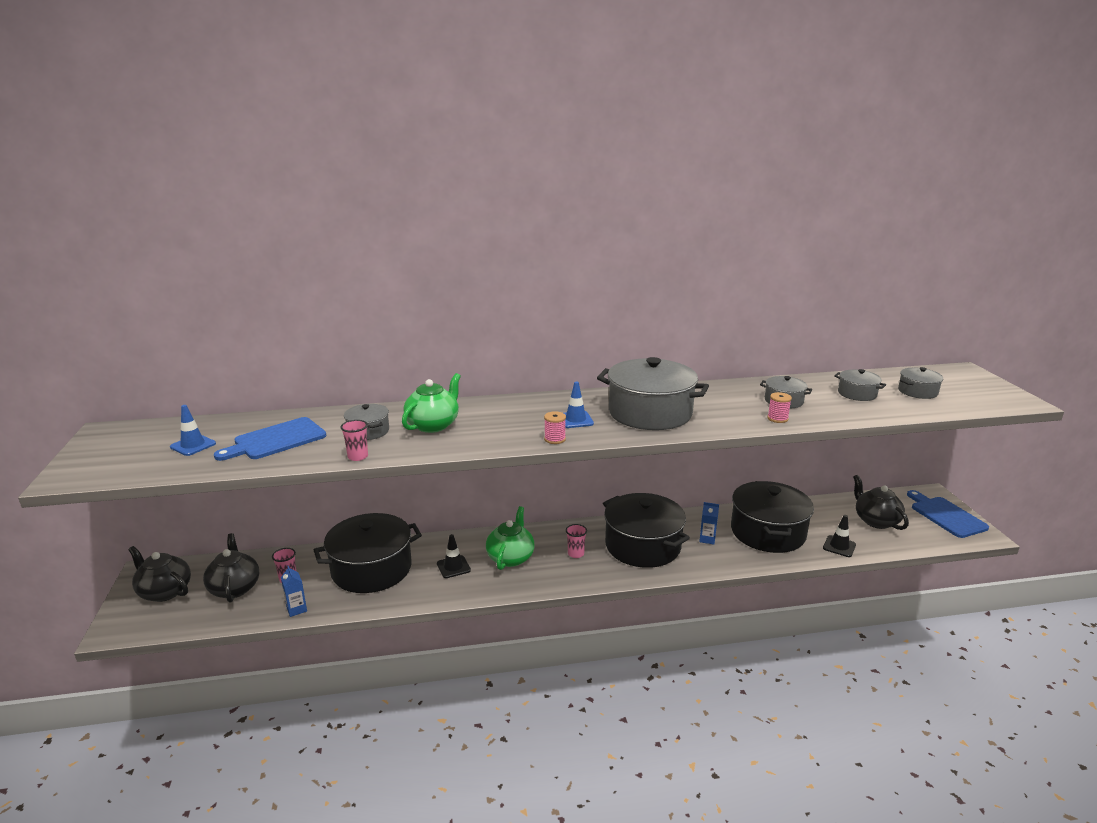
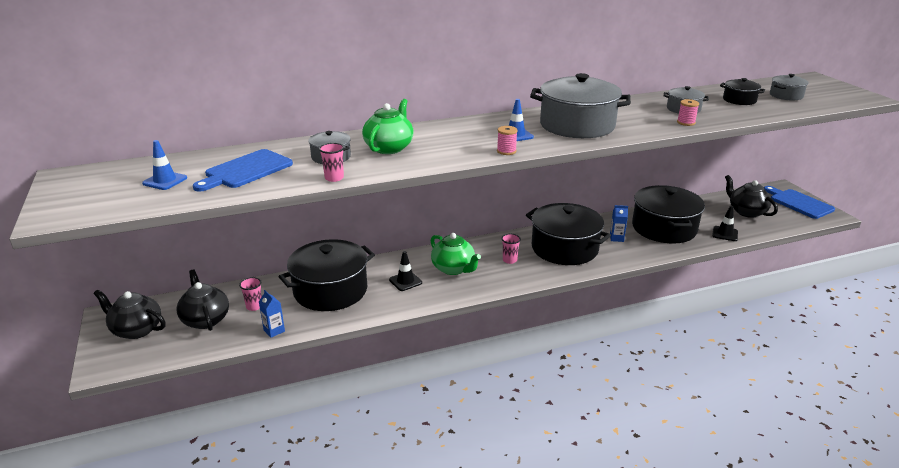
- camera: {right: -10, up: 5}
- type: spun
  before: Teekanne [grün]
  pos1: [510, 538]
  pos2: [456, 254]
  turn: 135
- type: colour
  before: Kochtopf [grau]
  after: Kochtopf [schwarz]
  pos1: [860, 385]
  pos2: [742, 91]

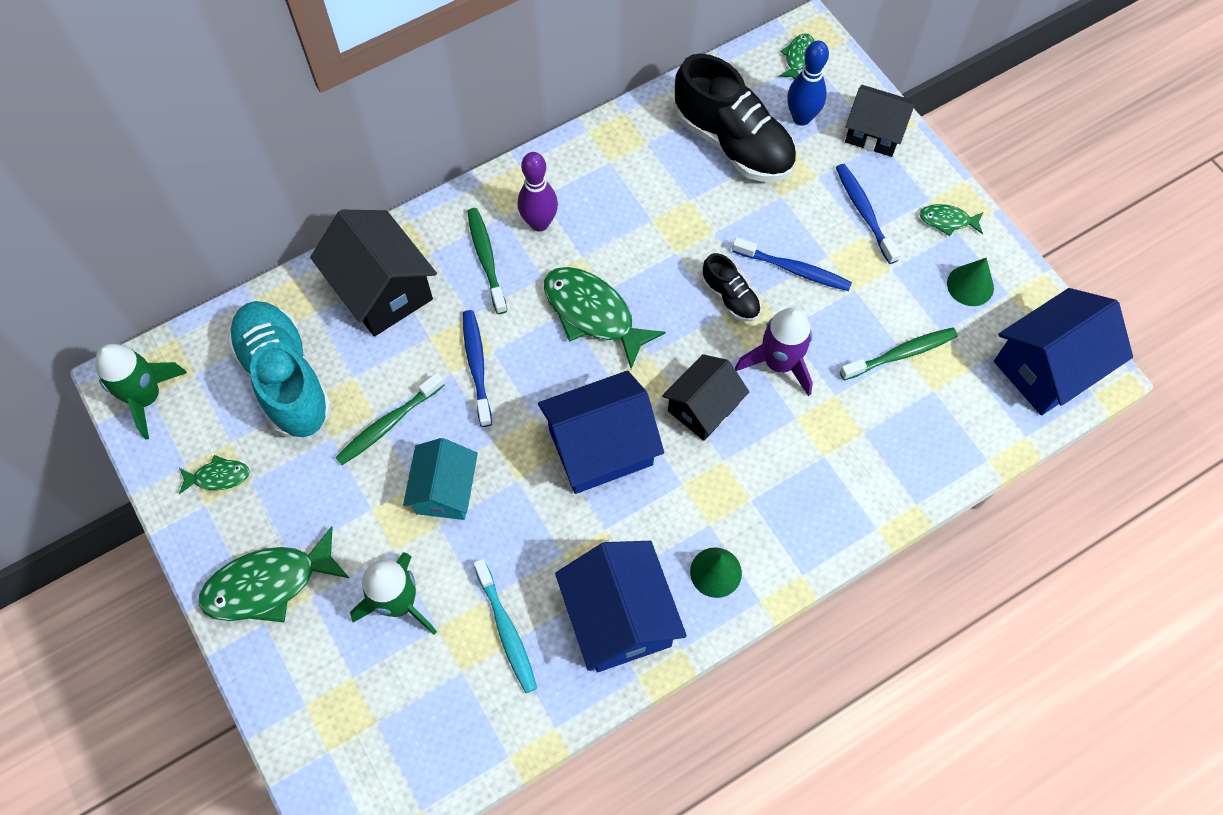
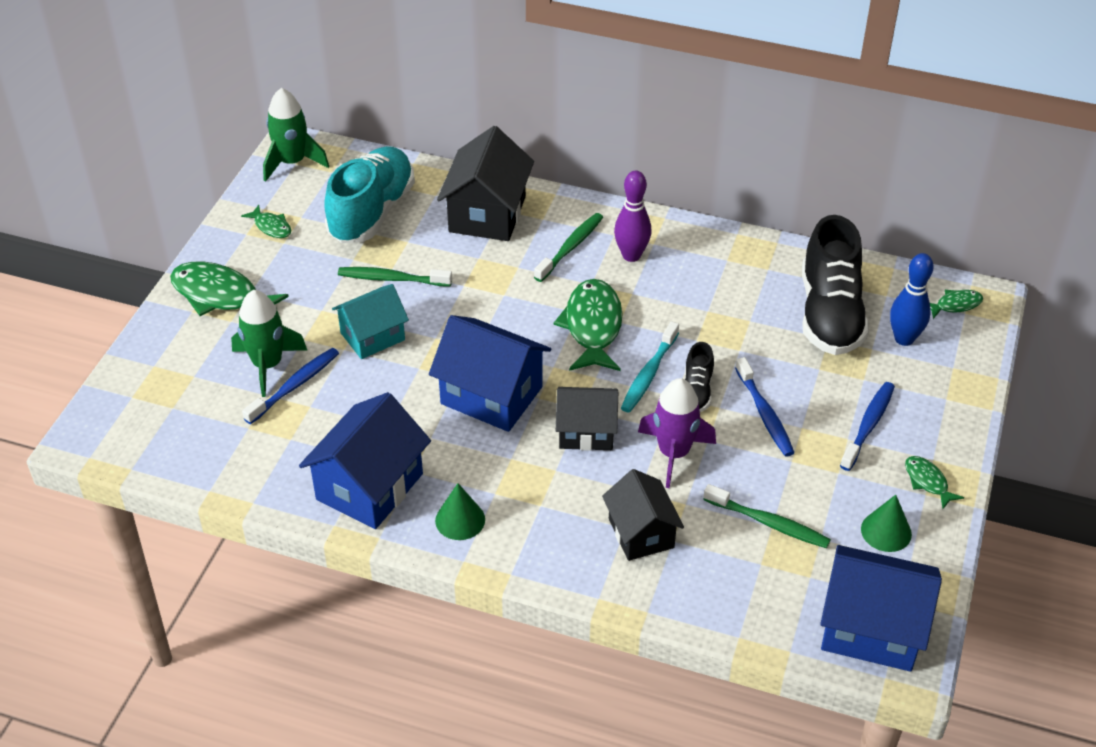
- camera: {right: 50, up: -20}
- type: relocated
  before: Zahnbürste [blau]
  pos1: [477, 368]
  pos2: [290, 386]
- type: relocated
  before: Haus [schwarz]
  pos1: [880, 121]
  pos2: [643, 515]
- type: relocated
  before: Zahnbürste [türkis]
  pos1: [505, 626]
  pos2: [650, 367]

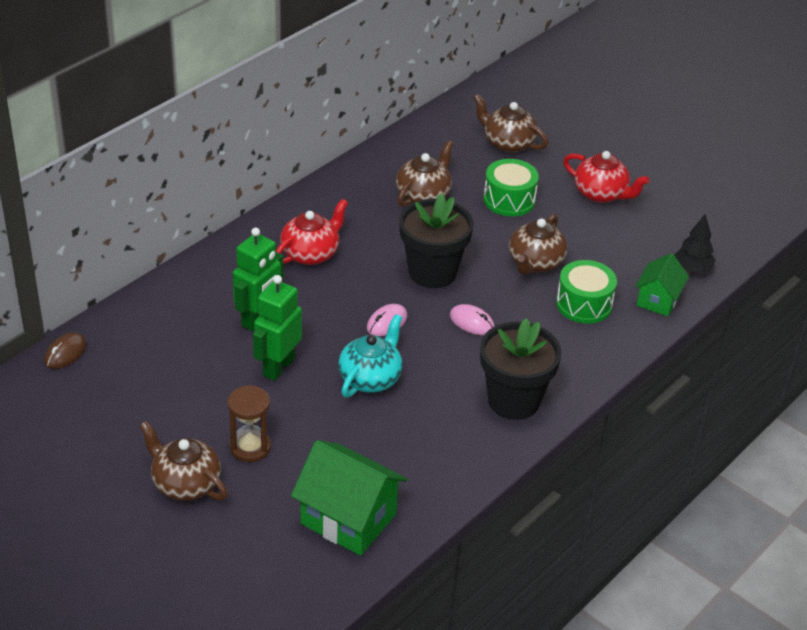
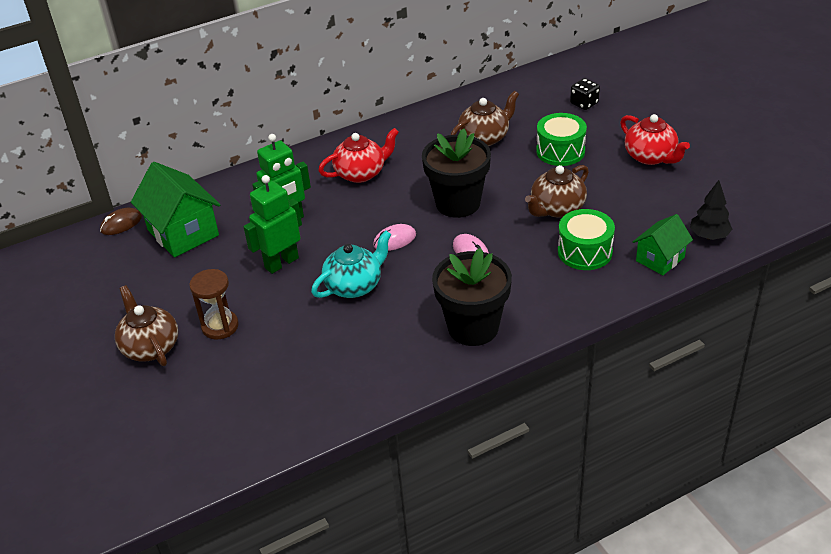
- camera: {right: 25, up: 0}
- type: relocated
  before: Haus [grün]
  pos1: [349, 498]
  pos2: [176, 209]
- type: exchanged
  before: Teekanne [braun]
  after: Spielwürfel [schwarz]
  pos1: [511, 123]
  pos2: [585, 94]

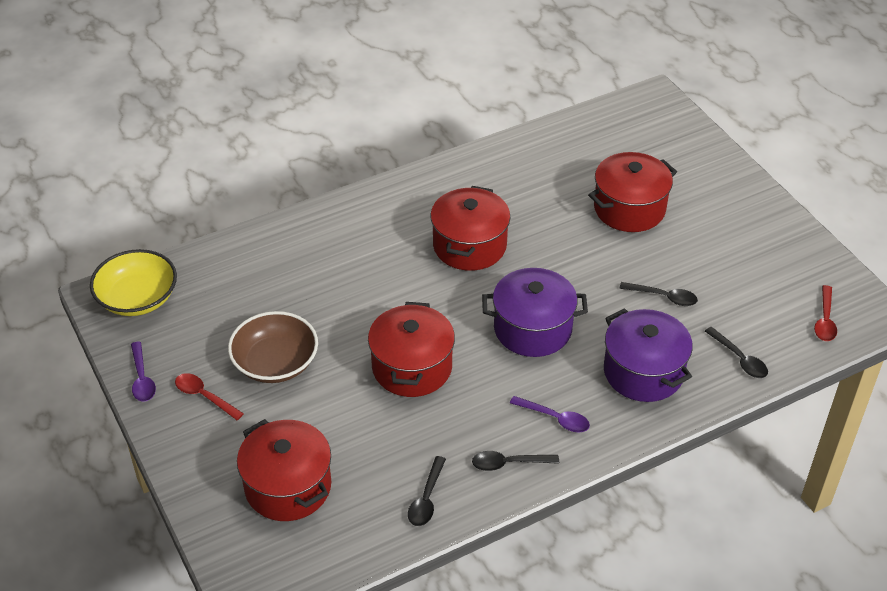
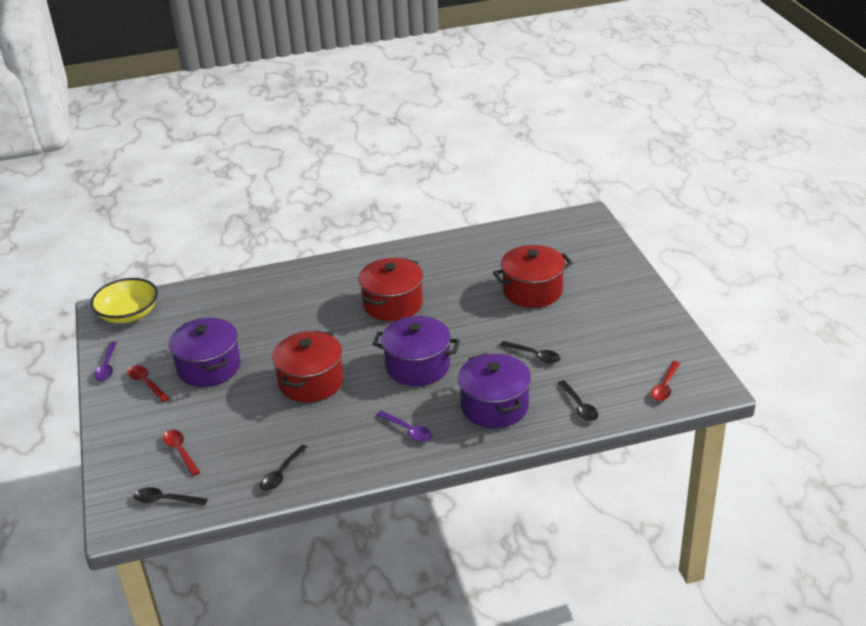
- camera: {right: 15, up: -10}
- type: relocated
  before: Löffel [schwarz]
  pos1: [515, 461]
  pos2: [170, 496]
- type: exchanged
  before: Kochtopf [rot]
  after: Löffel [rot]
  pos1: [284, 470]
  pos2: [181, 453]
- type: exchanged
  before: Schüssel [braun]
  after: Kochtopf [lila]
  pos1: [273, 347]
  pos2: [205, 352]

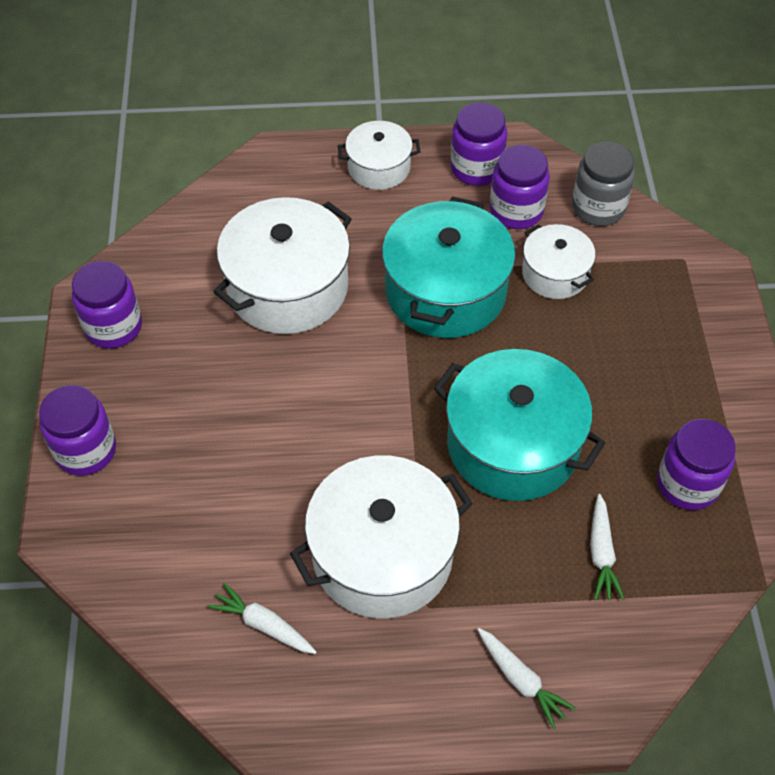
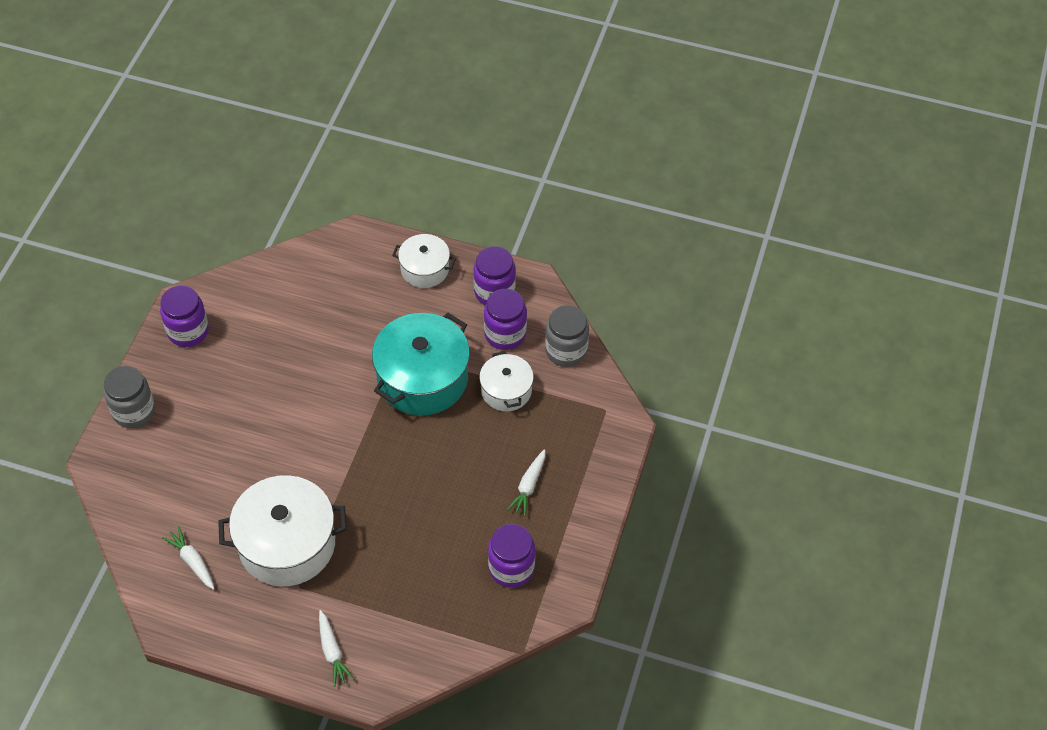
- camera: {right: 20, up: 0}
- type: colour
  before: Einmachglas [lila]
  after: Einmachglas [grau]
  pos1: [77, 430]
  pos2: [129, 397]
- type: relocated
  before: Karotte [weiß]
  pos1: [607, 547]
  pos2: [526, 482]
- type: missing
  before: Kochtopf [weiß]
  pos1: [282, 265]
- type: missing
  before: Kochtopf [türkis]
  pos1: [519, 425]

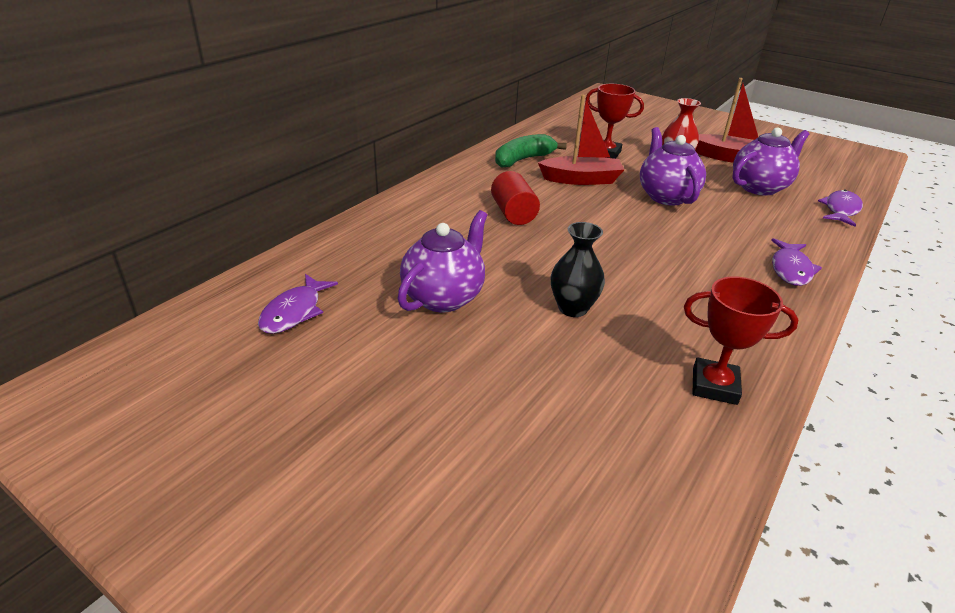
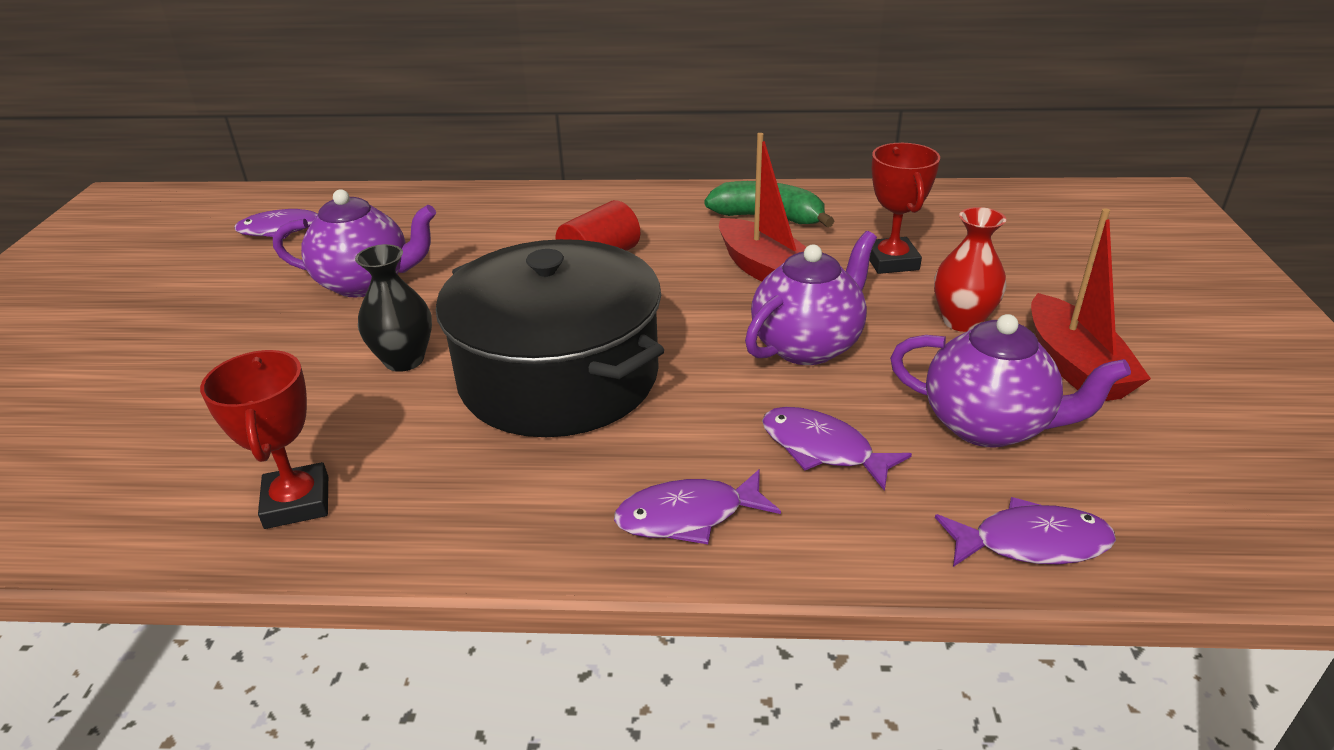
- camera: {right: 60, up: 0}
- type: appeared
  after: Kochtopf [schwarz]
  pos2: [550, 338]
- type: appeared
  after: Fisch [lila]
  pos2: [837, 449]

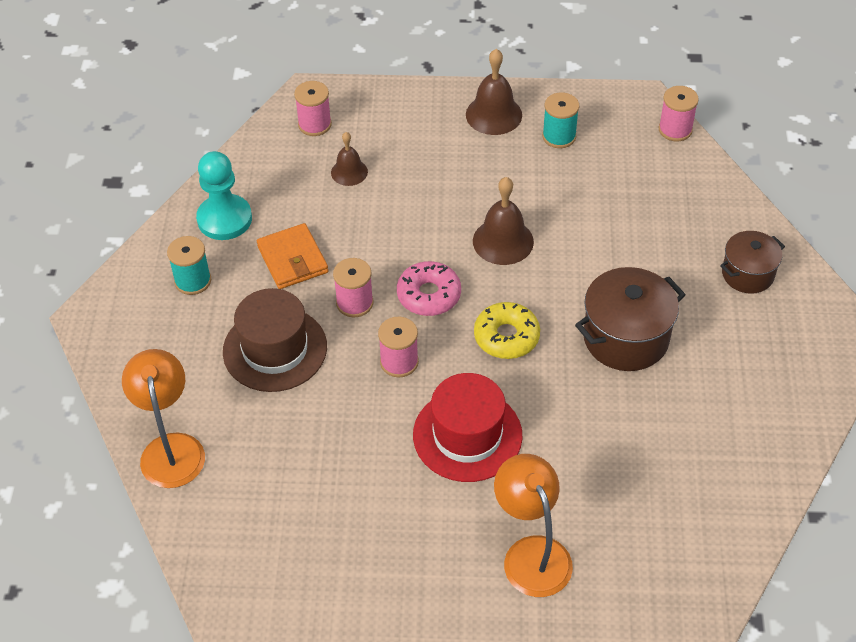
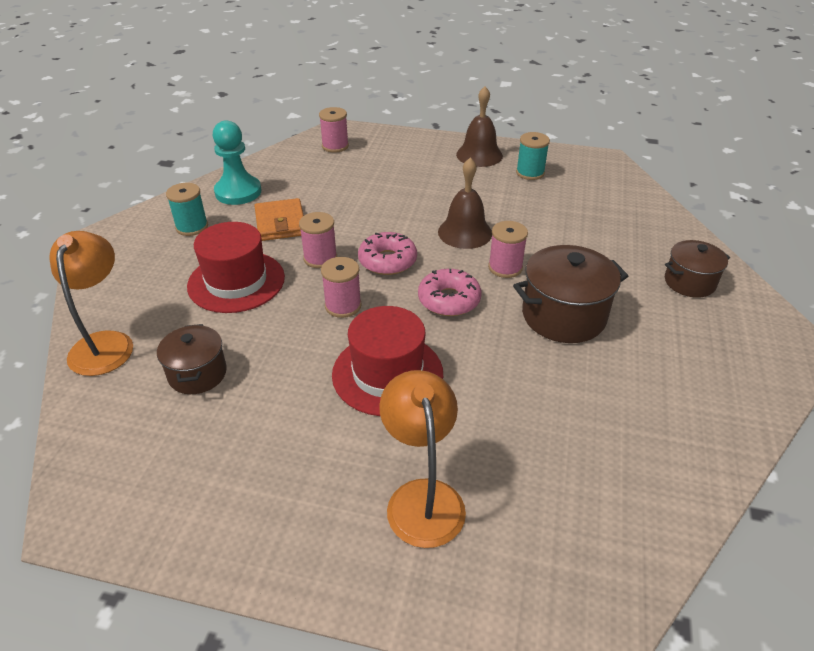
- camera: {right: 10, up: -10}
- type: appeared
  after: Kochtopf [braun]
  pos2: [192, 359]
- type: colour
  before: Hut [braun]
  after: Hut [rot]
  pos1: [275, 340]
  pos2: [236, 267]
- type: colour
  before: Donut [gelb]
  after: Donut [rosa]
  pos1: [507, 330]
  pos2: [449, 292]
- type: relocated
  before: Garnrolle [rosa]
  pos1: [678, 113]
  pos2: [508, 249]
- type: missing
  before: Glocke [braun]
  pos1: [349, 159]

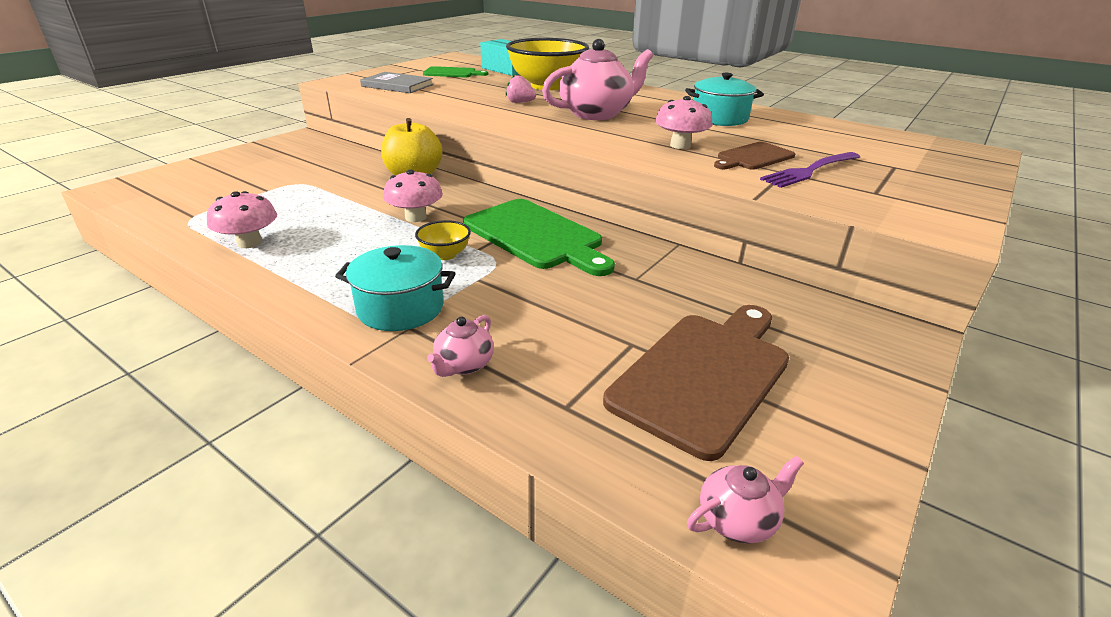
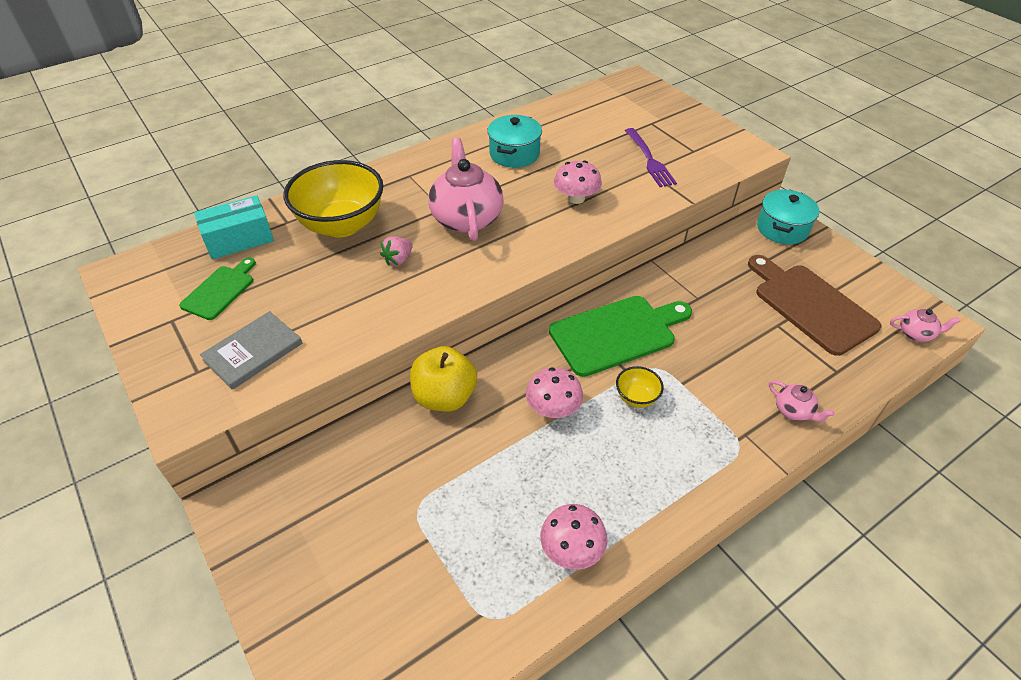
- camera: {right: -70, up: 15}
- type: relocated
  before: Kochtopf [türkis]
  pos1: [395, 288]
  pos2: [788, 217]
- type: spun
  before: Teekanne [rosa]
  pos1: [745, 500]
  pos2: [925, 325]
  turn: 105
- type: missing
  before: Schneidebrett [braun]
  pos1: [754, 156]

